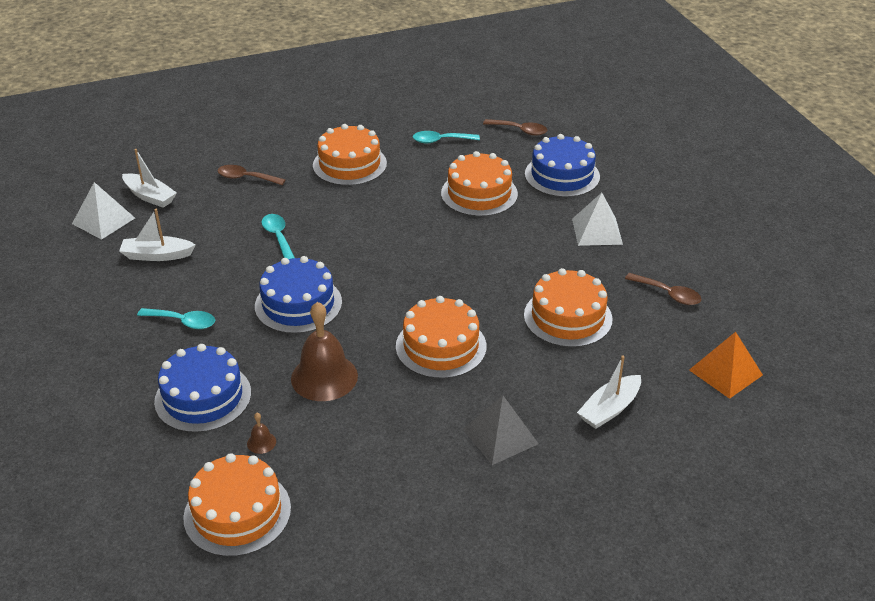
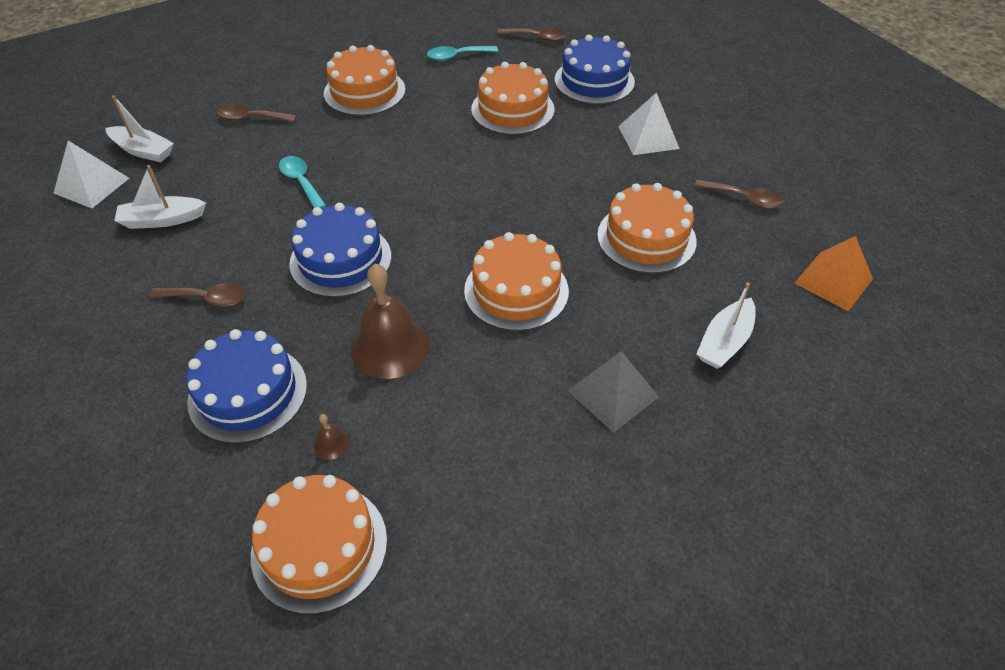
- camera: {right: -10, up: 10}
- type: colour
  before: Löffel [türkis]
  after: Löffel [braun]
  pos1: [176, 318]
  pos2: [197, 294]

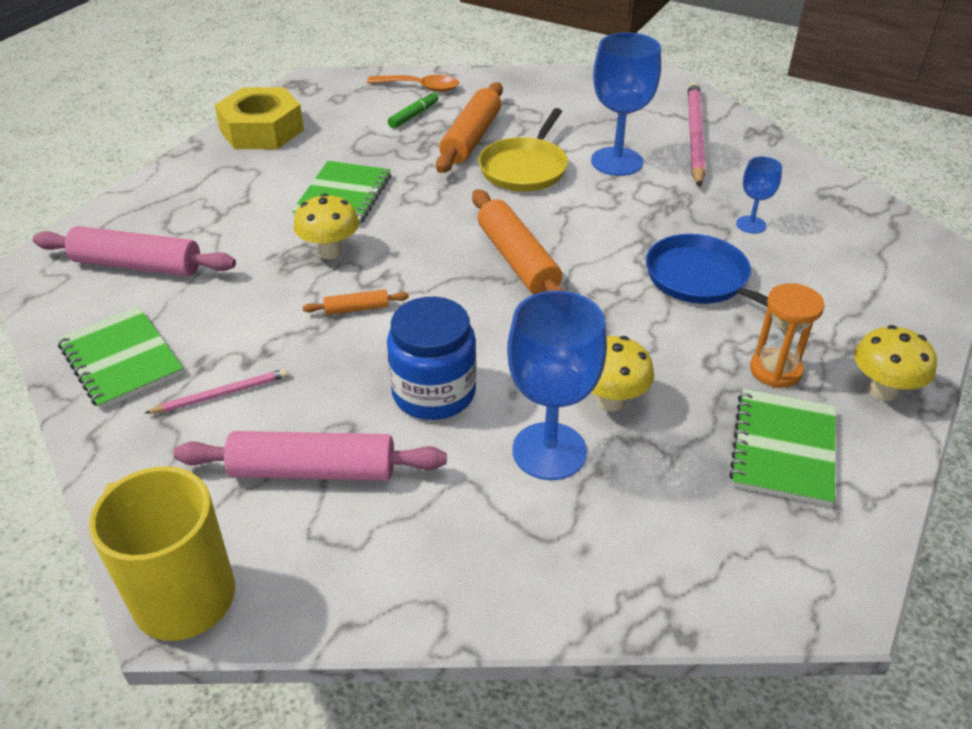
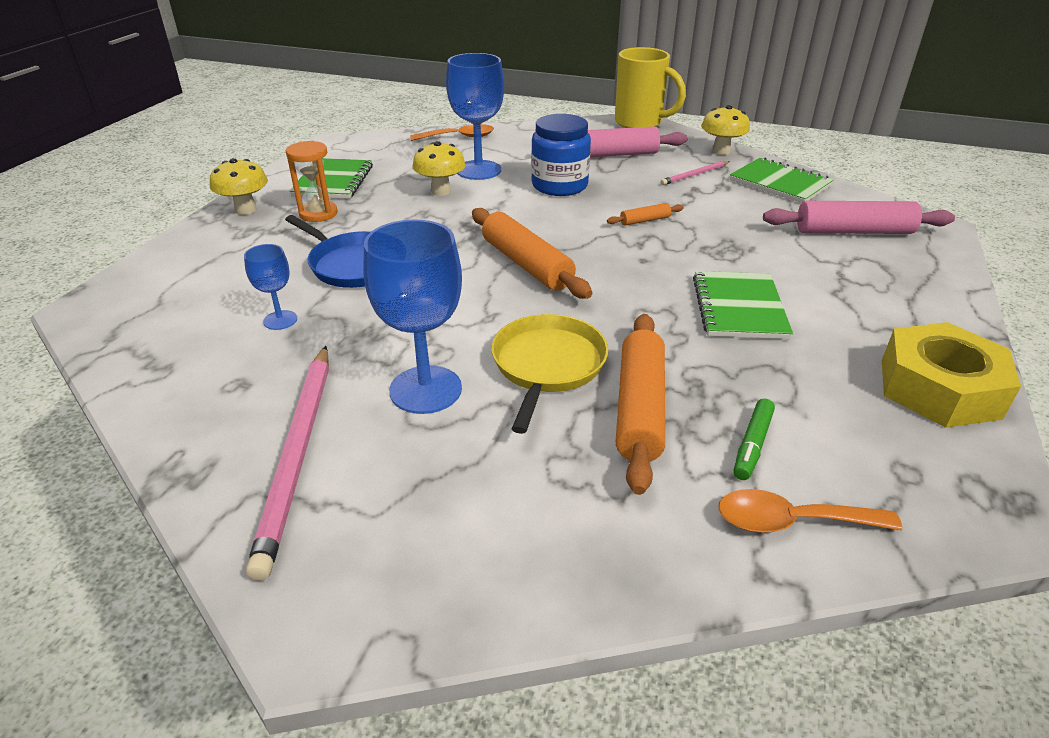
- camera: {right: 170, up: -5}
- type: appeared
  after: Löffel [orange]
  pos2: [452, 132]
- type: relocated
  before: Pilz [gelb]
  pos1: [326, 226]
  pos2: [725, 130]

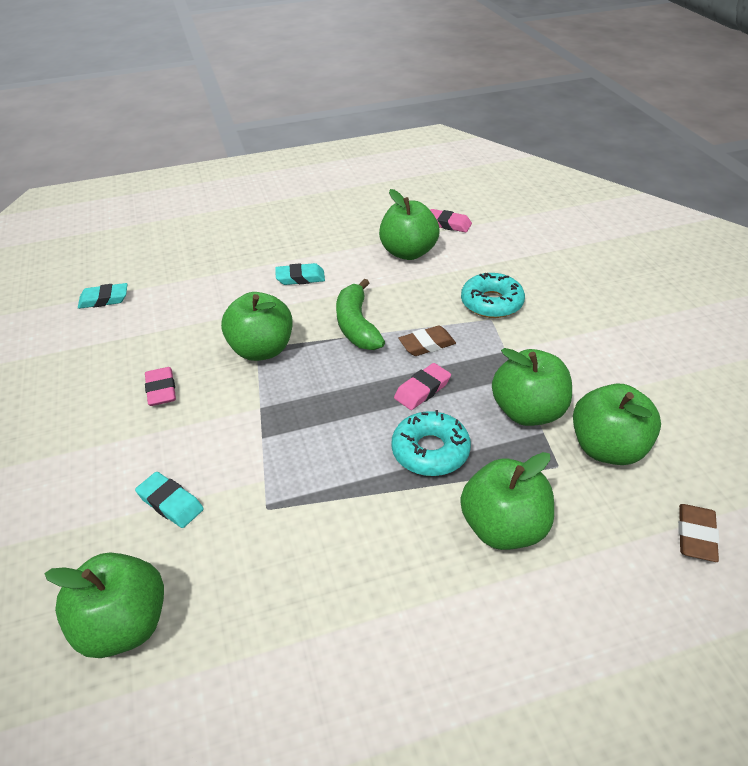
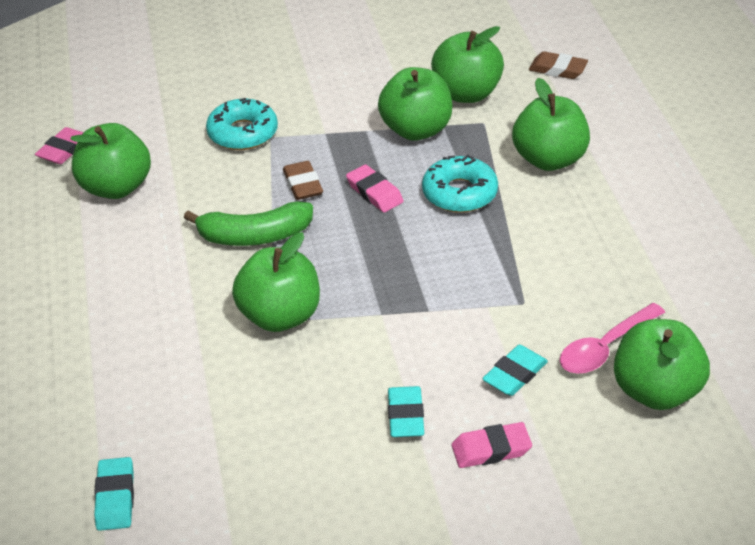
- camera: {right: -85, up: 0}
- type: relocated
  before: Radiergummi [türkis]
  pos1: [300, 274]
  pos2: [406, 411]
- type: relocated
  before: Radiergummi [rosa]
  pos1: [160, 386]
  pos2: [492, 445]
- type: appeared
  after: Löffel [rosa]
  pos2: [612, 338]

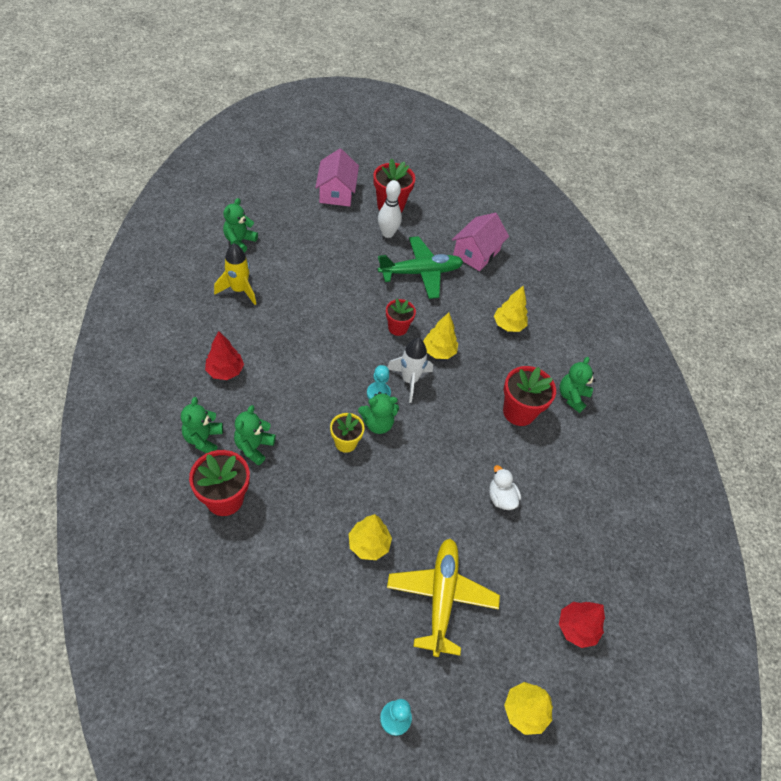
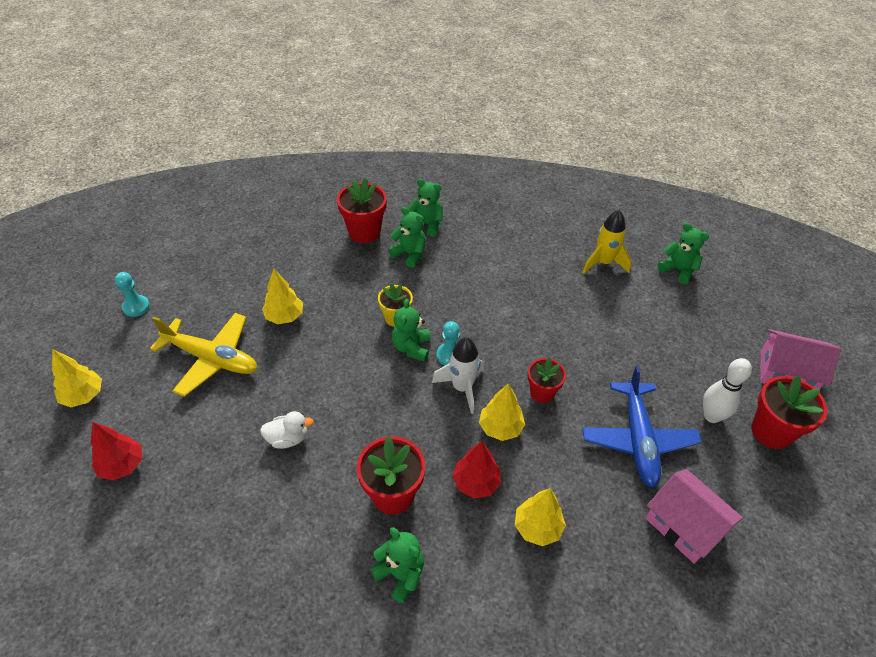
- camera: {right: 110, up: -5}
- type: relocated
  before: Baum [rot]
  pos1: [224, 355]
  pos2: [476, 470]
- type: colour
  before: Flugzeug [grün]
  after: Flugzeug [blau]
  pos1: [420, 267]
  pos2: [642, 427]

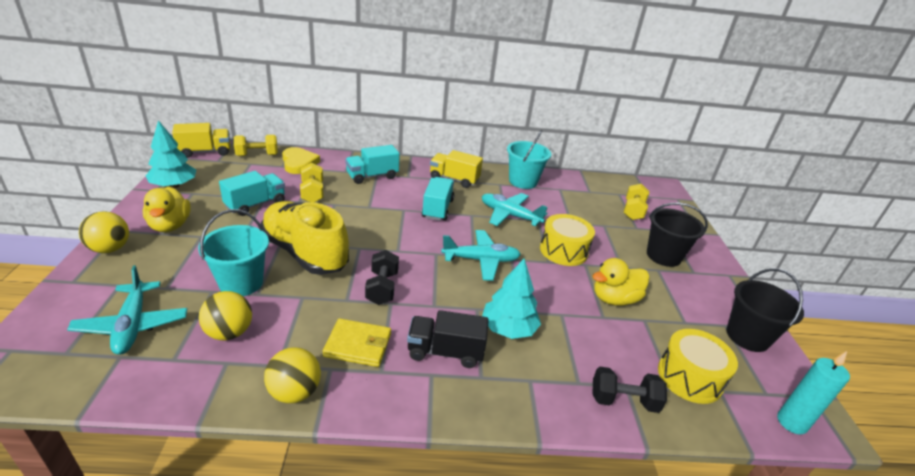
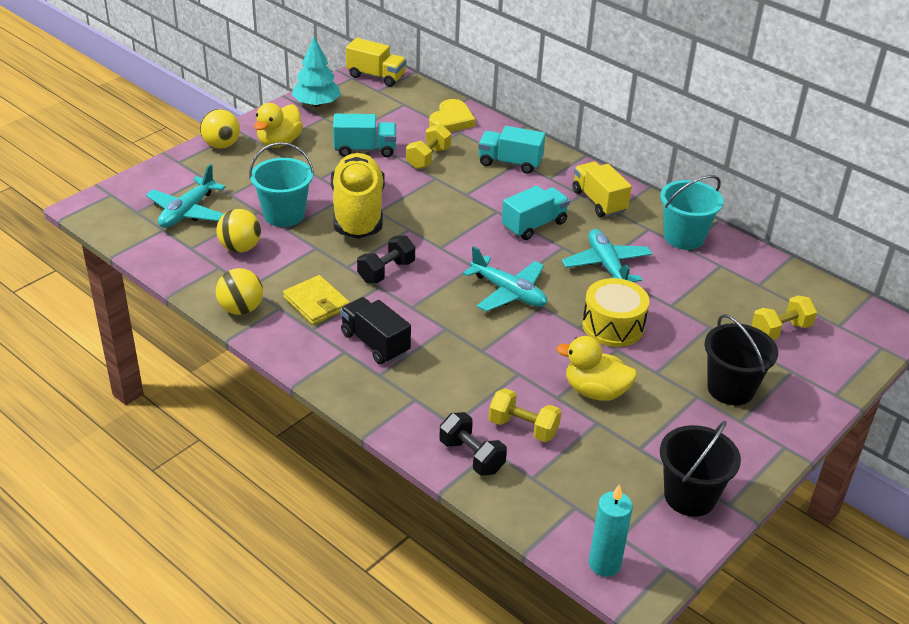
- camera: {right: 45, up: 5}
- type: relocated
  before: Hantel [gelb]
  pos1: [256, 145]
  pos2: [525, 415]
- type: missing
  before: Baum [türkis]
  pos1: [511, 299]
- type: missing
  before: Trommel [gelb]
  pos1: [698, 366]

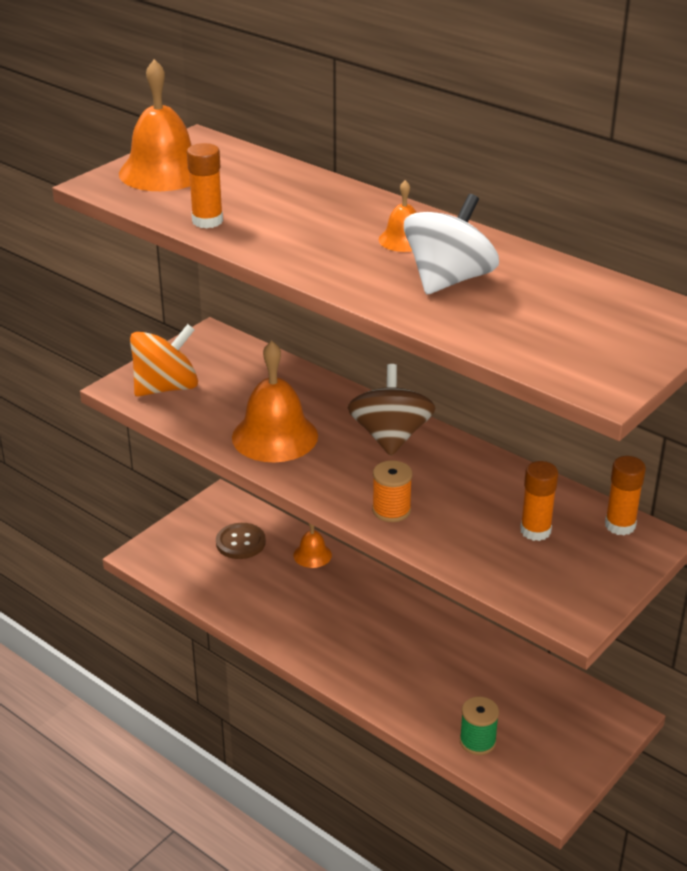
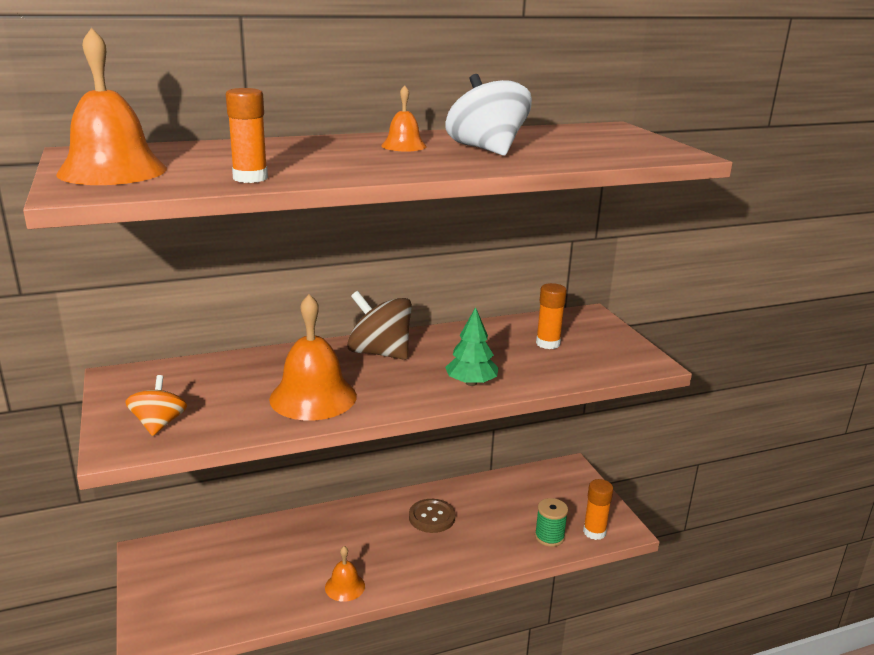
- camera: {right: -60, up: -10}
- type: size
  before: Kreisel [orange]
  pos1: [164, 360]
  pos2: [156, 405]
  scale: 0.62
- type: relocated
  before: Glocke [orange]
  pos1: [312, 545]
  pos2: [345, 574]
- type: relocated
  before: Knopf [braun]
  pos1: [241, 541]
  pos2: [432, 516]
- type: exchanged
  before: Garnrolle [orange]
  after: Baum [grün]
  pos1: [392, 491]
  pos2: [471, 346]
- type: relocated
  before: Klebestift [orange]
  pos1: [625, 495]
  pos2: [598, 509]

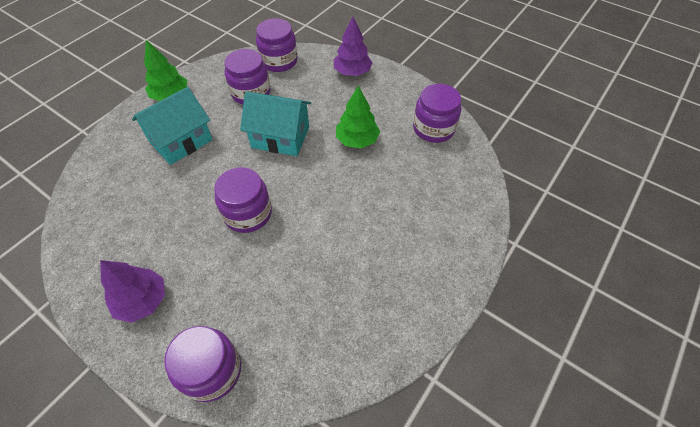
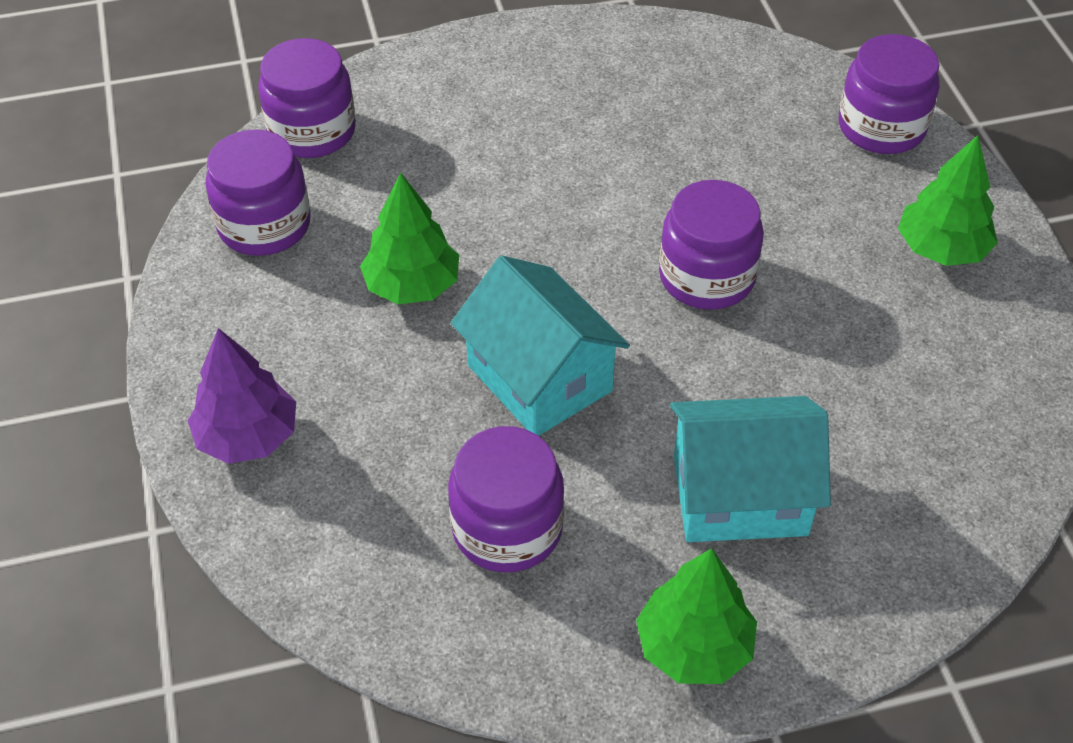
- camera: {right: -140, up: -5}
- type: relocated
  before: Einmachglas [lila]
  pos1: [277, 45]
  pos2: [307, 98]
- type: colour
  before: Baum [lila]
  after: Baum [grün]
  pos1: [132, 291]
  pos2: [948, 200]

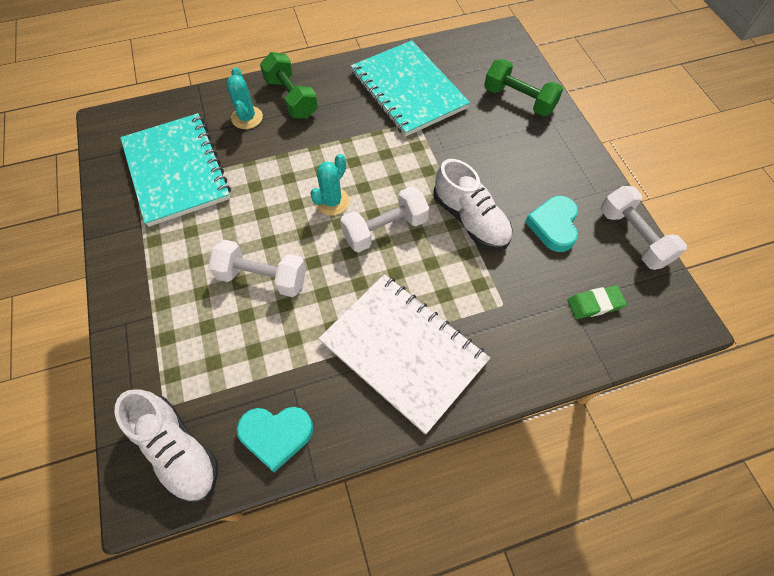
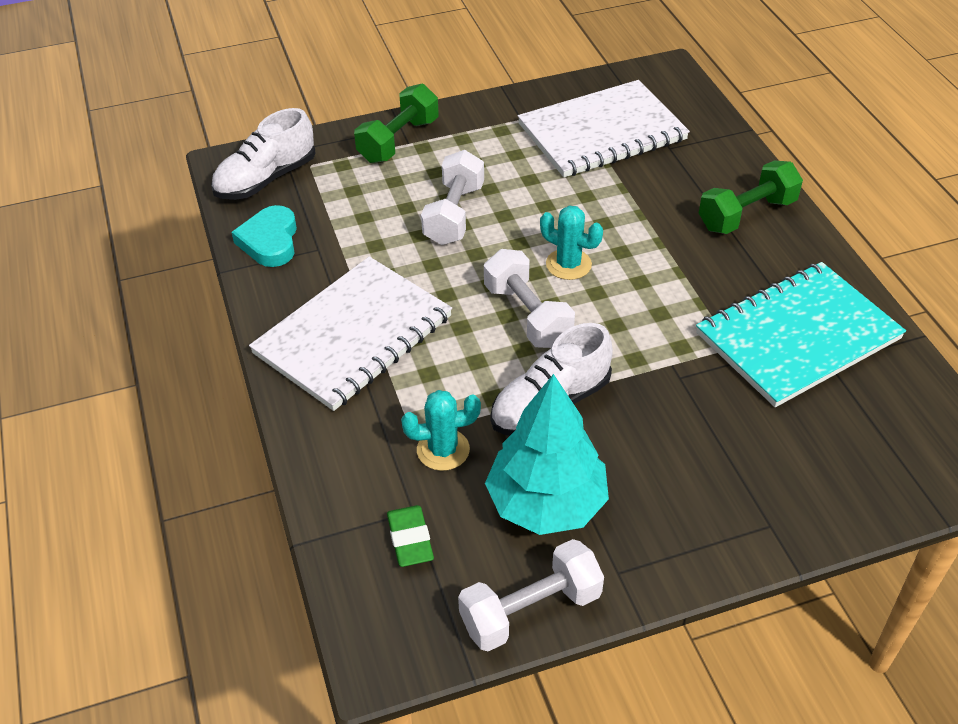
- camera: {right: 90, up: -15}
- type: relocated
  before: Hantel [grün]
  pos1: [523, 87]
  pos2: [396, 123]
- type: relocated
  before: Kaktus [türkis]
  pos1: [244, 98]
  pos2: [441, 430]
- type: exchanged
  before: Herz [türkis]
  after: Baum [türkis]
  pos1: [551, 224]
  pos2: [547, 454]
- type: colour
  before: Notizbuch [türkis]
  after: Notizbuch [weiß]
  pos1: [175, 170]
  pos2: [604, 128]

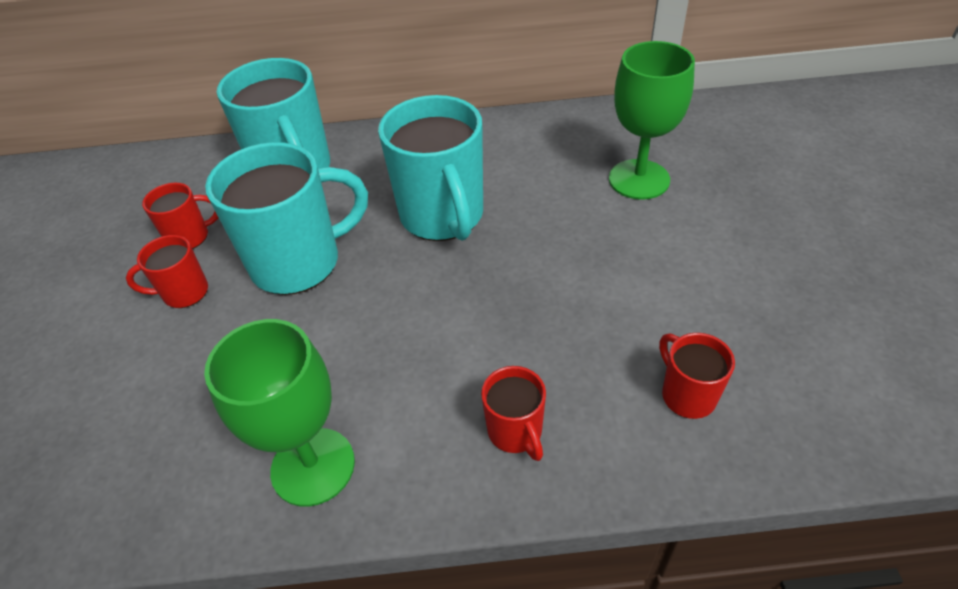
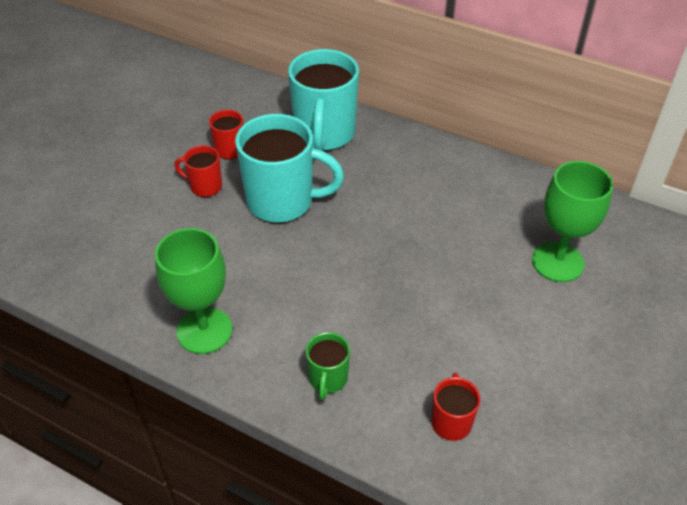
- camera: {right: 30, up: 0}
- type: colour
  before: Tasse [rot]
  after: Tasse [grün]
  pos1: [513, 413]
  pos2: [328, 366]
- type: missing
  before: Tasse [türkis]
  pos1: [430, 168]

